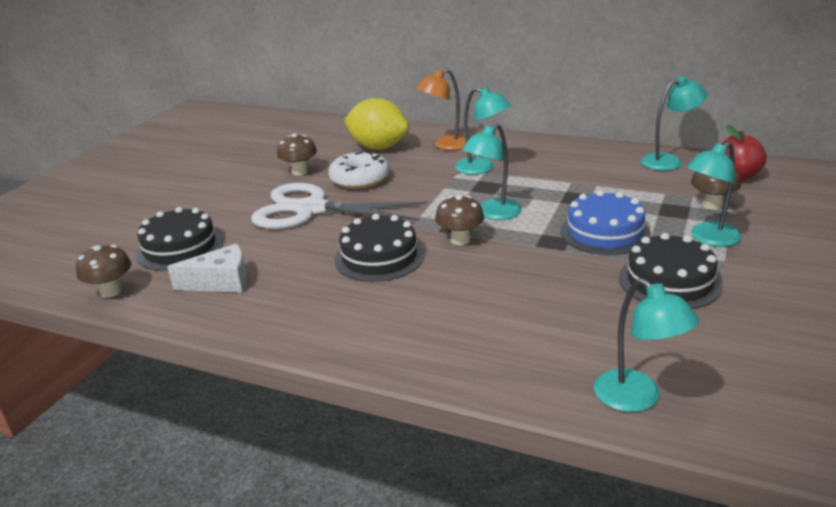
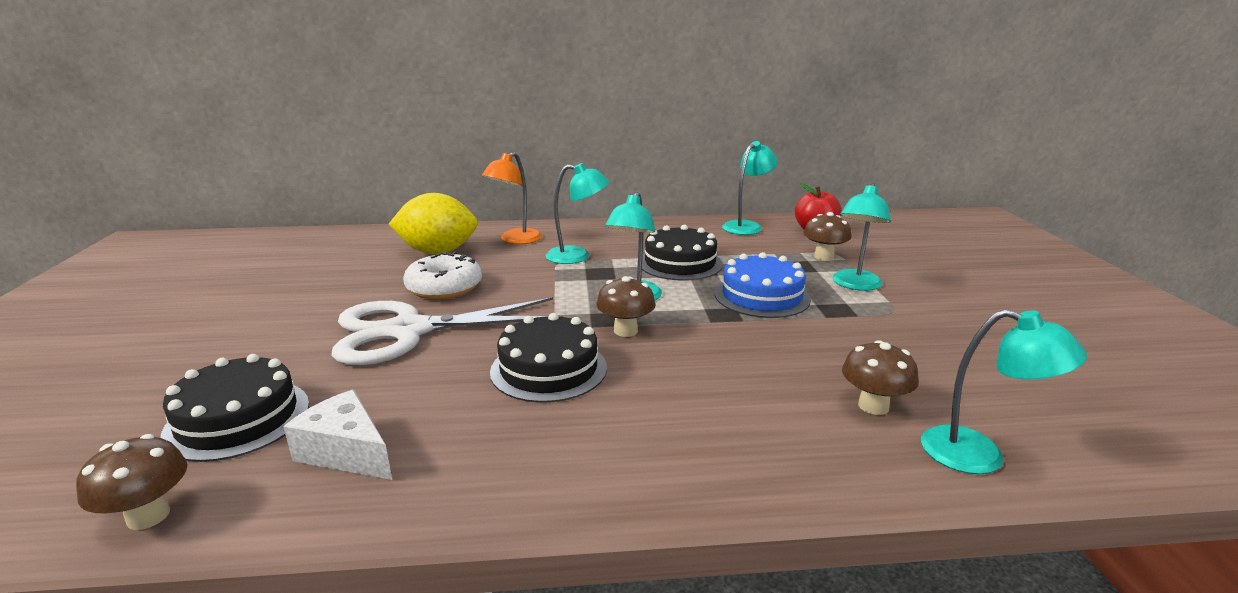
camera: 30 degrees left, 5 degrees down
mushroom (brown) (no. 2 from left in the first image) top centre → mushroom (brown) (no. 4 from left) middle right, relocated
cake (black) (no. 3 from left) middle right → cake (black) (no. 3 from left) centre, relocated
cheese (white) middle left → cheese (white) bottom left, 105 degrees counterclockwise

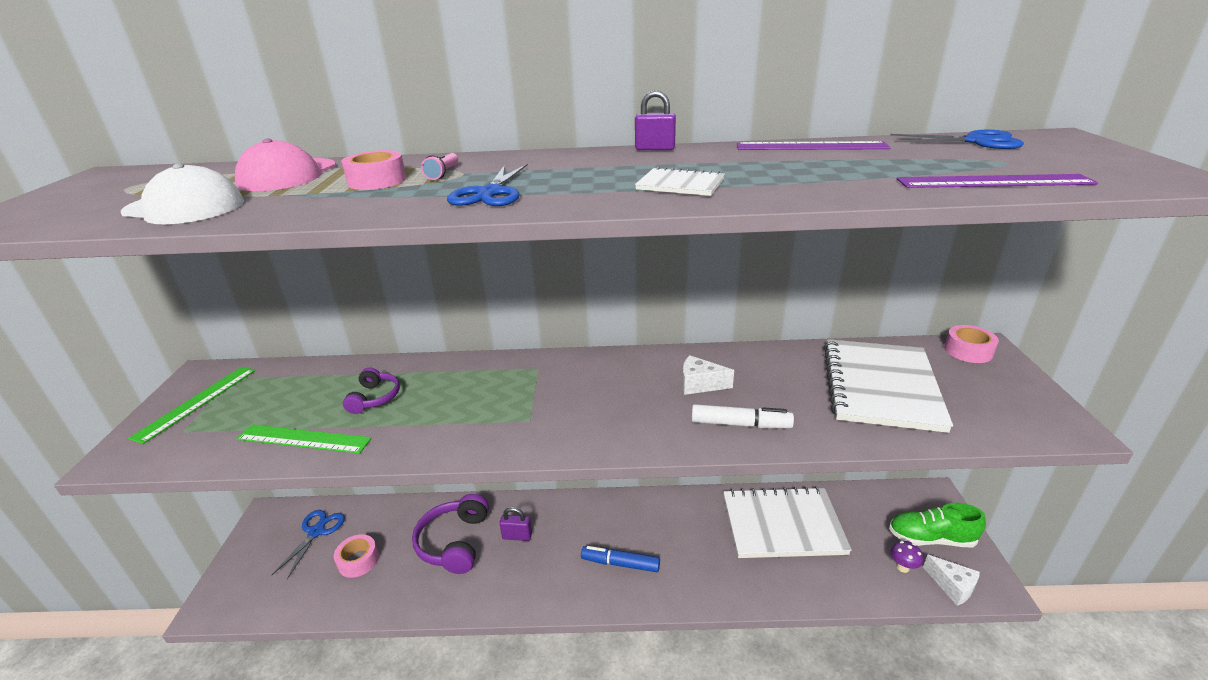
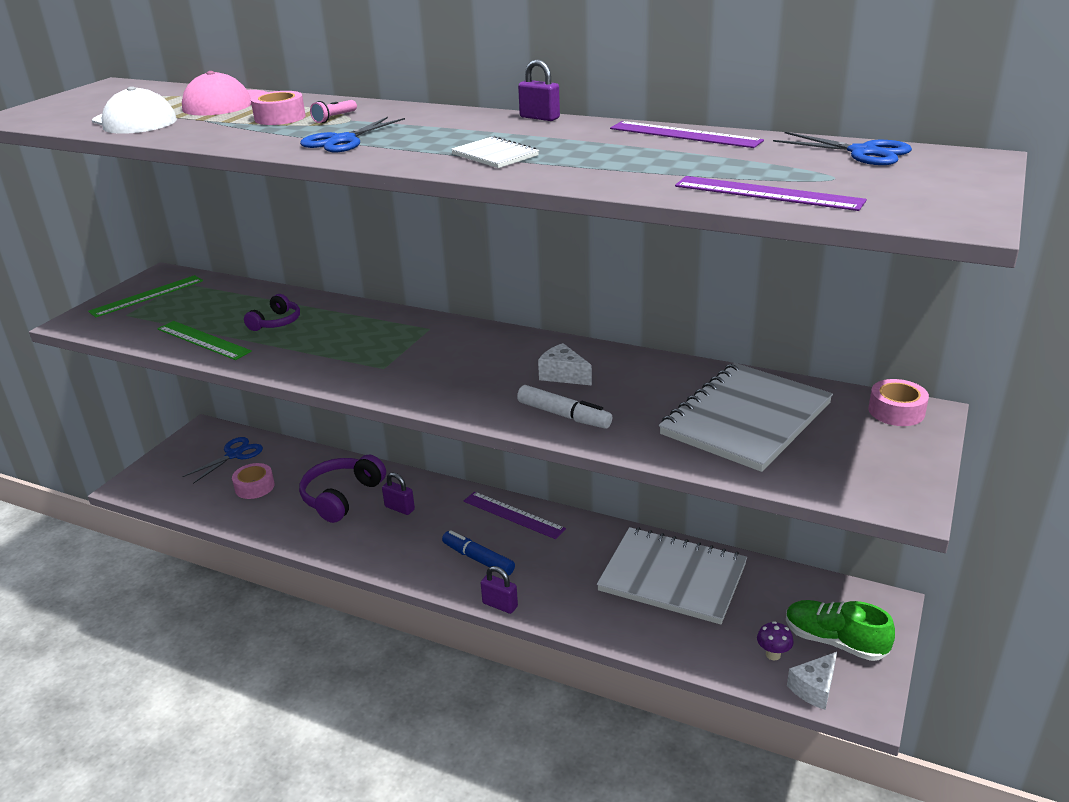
camera: 25 degrees right, 0 degrees up
- → ruler (purple) (no. 1 from left) centre
- → padlock (purple) (no. 2 from left) bottom centre
cheese (white) (no. 2 from left) bottom right, 60 degrees clockwise

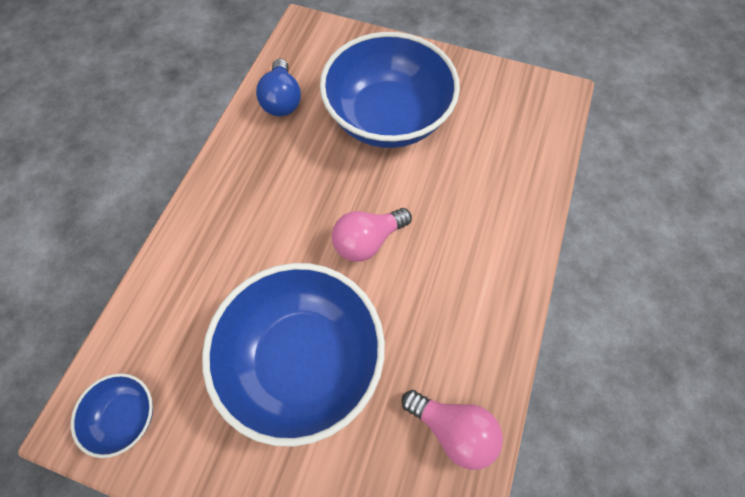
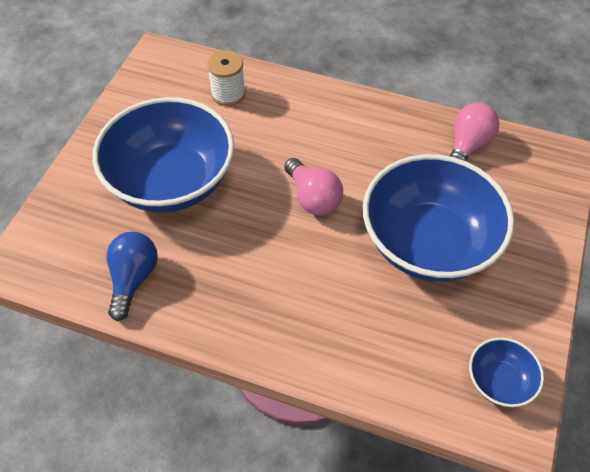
camera: 90 degrees left, 10 degrees down
- → spool (white) top centre
light bulb (blue) top centre → light bulb (blue) middle left, 75 degrees counterclockwise

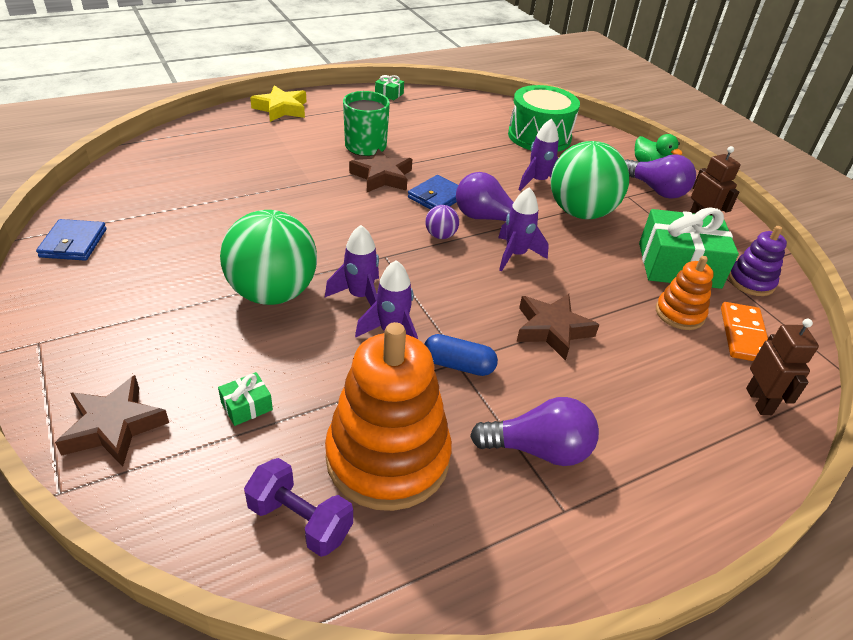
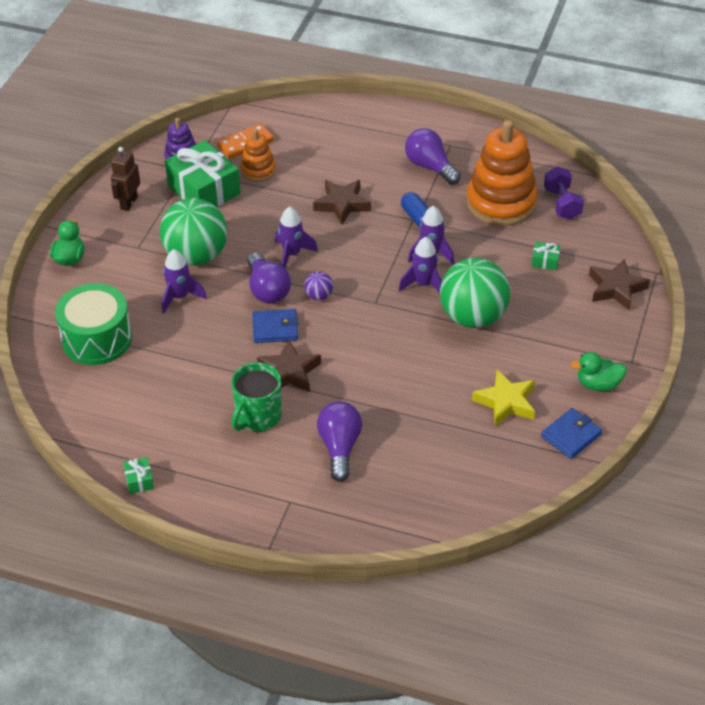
camera: 130 degrees left, 5 degrees up
robot (brown) (no. 2 from left) middle right → -
- → duck (green) (no. 2 from left) middle right
star (yellow) top left → star (yellow) middle right, relocated
light bulb (purple) (no. 3 from left in the first image) top right → light bulb (purple) (no. 2 from left) centre, relocated

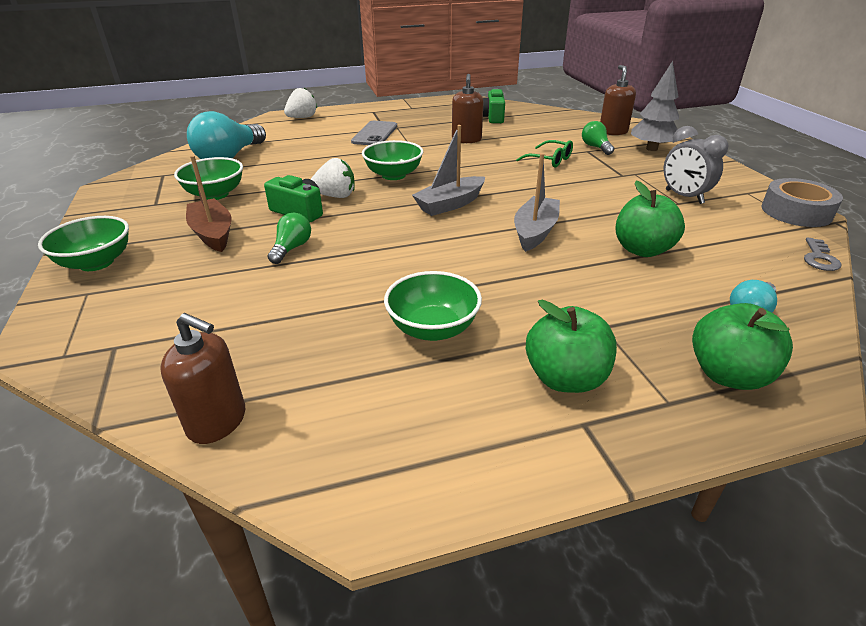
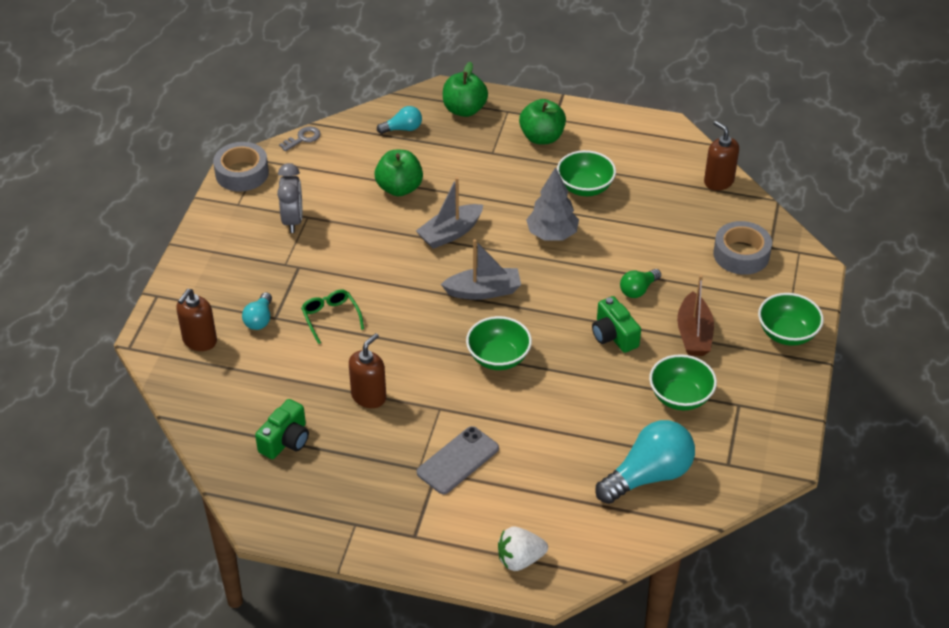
camera: 150 degrees left, 10 degrees up
strawberry (white) (no. 2 from left) top centre → -
- → tape (grey) (no. 2 from left) middle right
tree (grey) top right → tree (grey) top centre, relocated
light bulb (green) (no. 2 from left) top right → light bulb (turquoise) (no. 1 from left) middle left

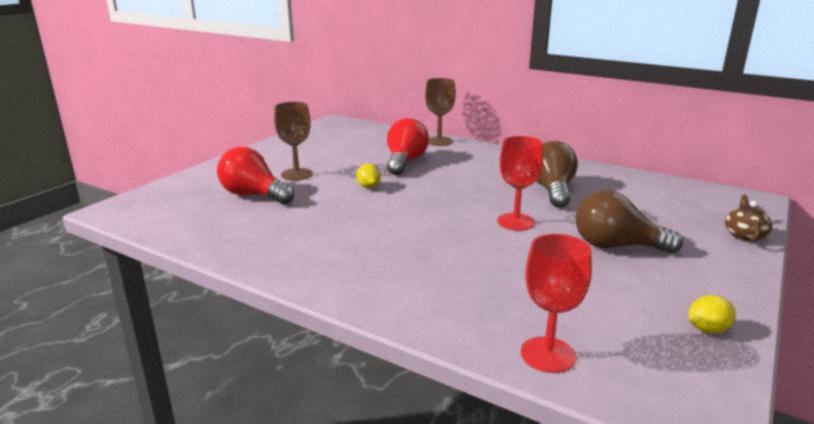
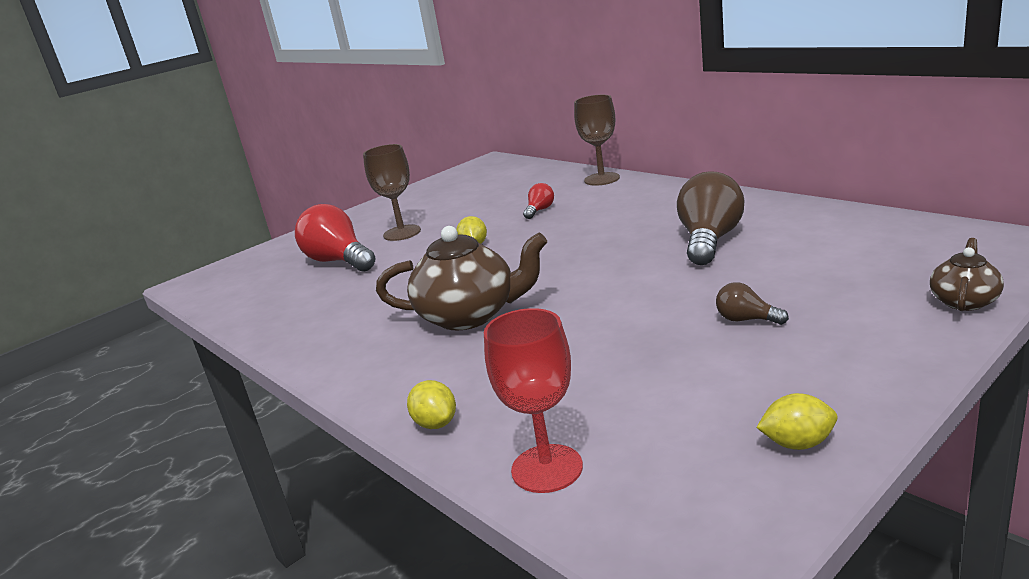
camera: 20 degrees right, 0 degrees up
goblet (red) (no. 1 from left) centre → -
- → teapot (brown) (no. 1 from left) centre
- → lemon (yellow) (no. 1 from left) bottom centre
light bulb (red) (no. 2 from left) centre, x0.48
light bulb (brown) (no. 2 from left) middle right, x0.48

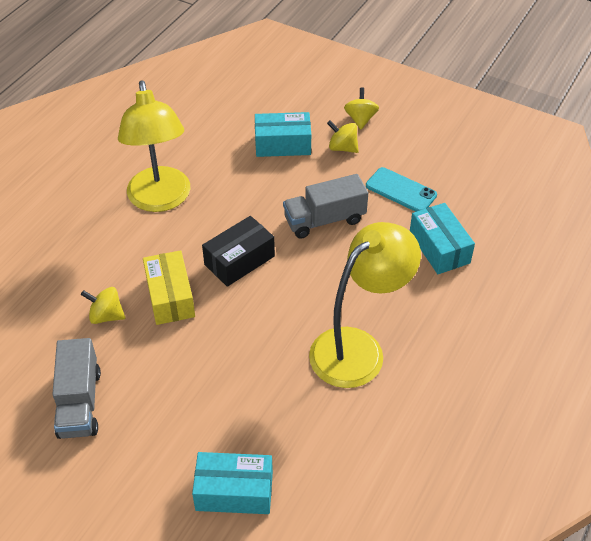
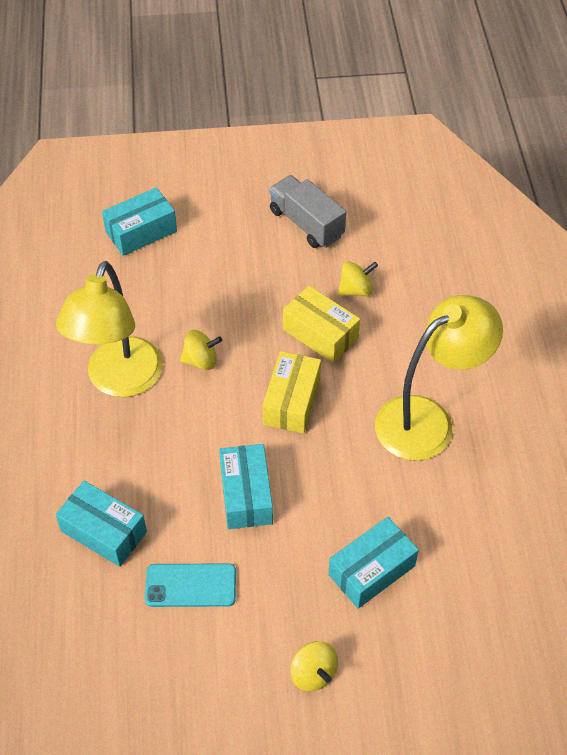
camera: 145 degrees right, 5 degrees up
spinning top (yellow) (no. 2 from left in the first image) top centre → spinning top (yellow) (no. 1 from left) centre, relocated
truck (grey) (no. 2 from left) centre → box (turquoise) (no. 3 from left) centre
box (black) centre → box (yellow) (no. 1 from left) centre
lamp (yellow) (no. 1 from left in the first image) top left → lamp (yellow) (no. 2 from left) middle right, 105 degrees clockwise

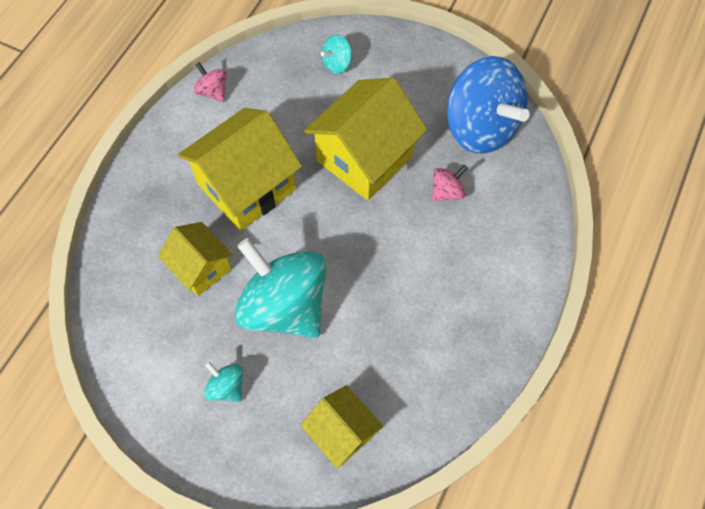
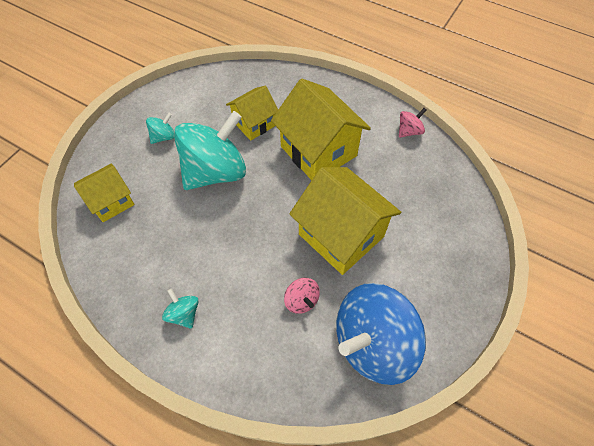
camera: 95 degrees right, 5 degrees down
spinning top (turquoise) (no. 3 from left in the first image) top centre → spinning top (turquoise) (no. 2 from left) bottom left, relocated

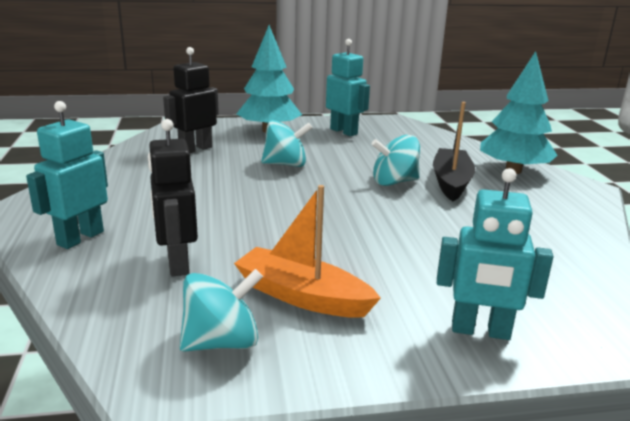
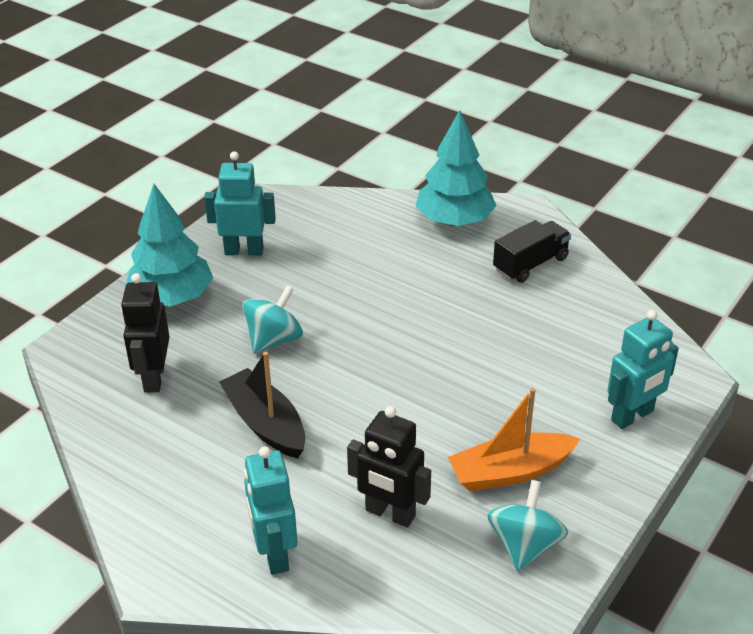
camera: 45 degrees left, 15 degrees up
spinning top (turquoise) (no. 3 from left) centre → -
- → truck (black) middle right
boat (black) middle right → boat (black) centre, relocated

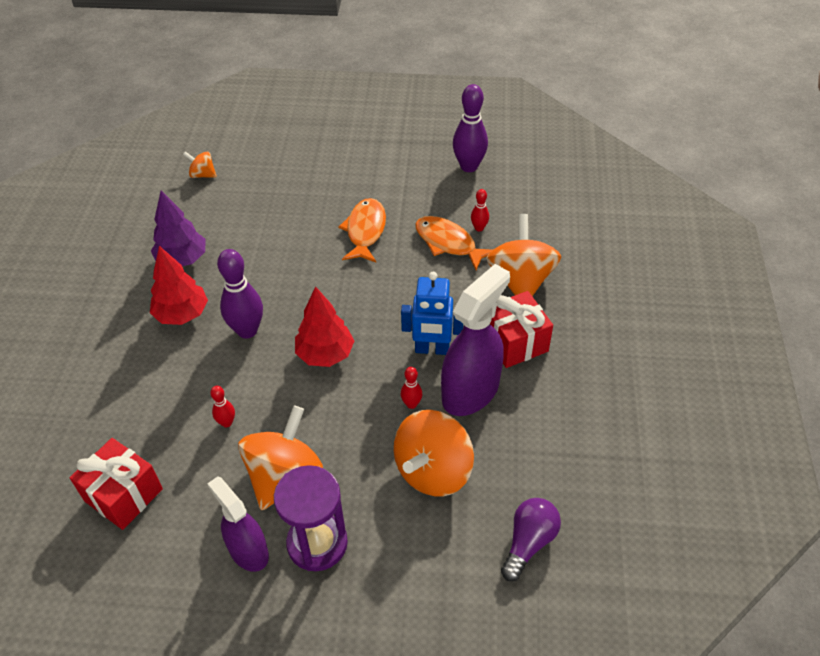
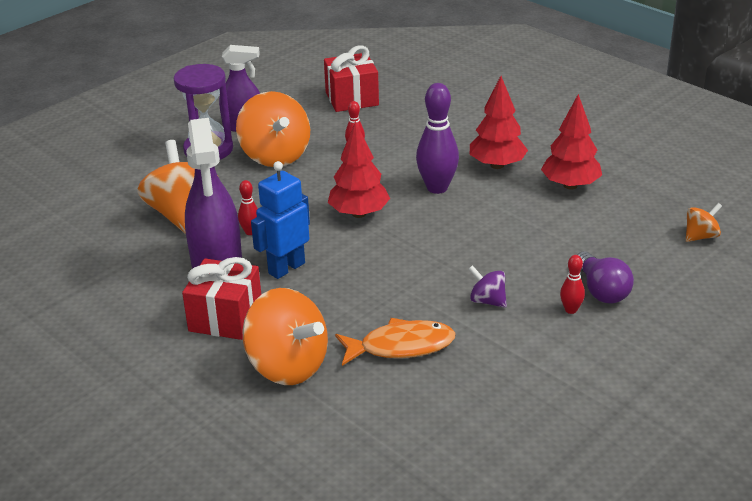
camera: 130 degrees right, 15 degrees down
bowling pin (purple) (no. 2 from left) top centre → -
bowling pin (red) (no. 3 from left) top centre → bowling pin (red) (no. 3 from left) middle right, relocated
light bulb (purple) bottom centre → light bulb (purple) middle right, relocated
fish (orange) (no. 1 from left) centre → spinning top (purple) centre
tree (purple) middle left → tree (red) (no. 3 from left) top right

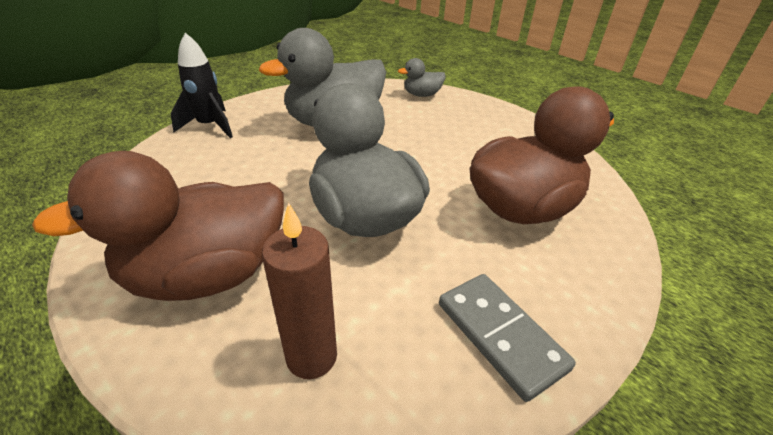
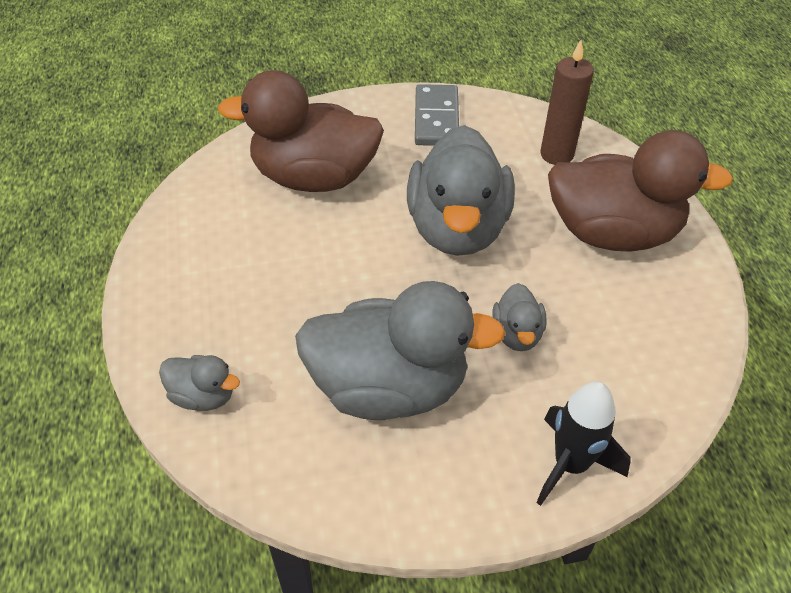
camera: 145 degrees left, 10 degrees up
- → duck (grey) (no. 4 from left) centre

